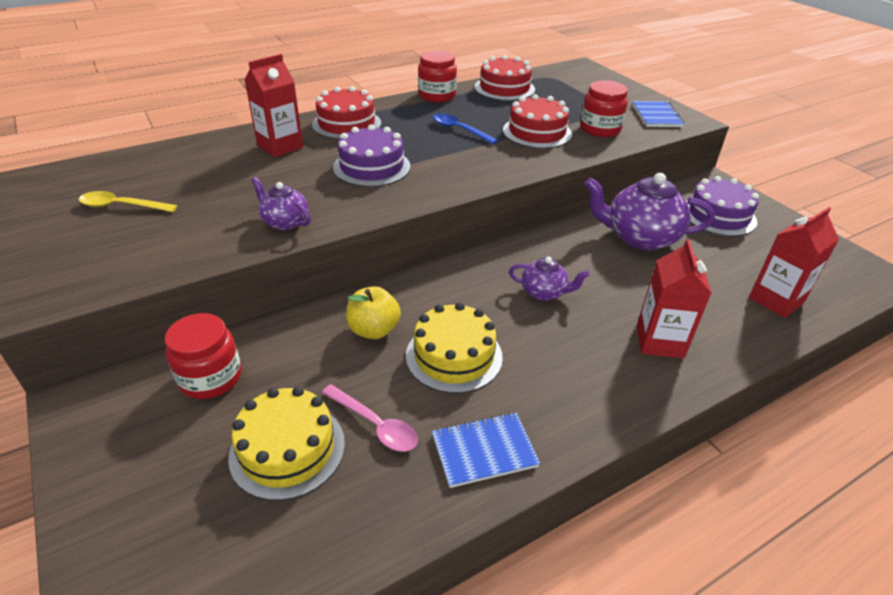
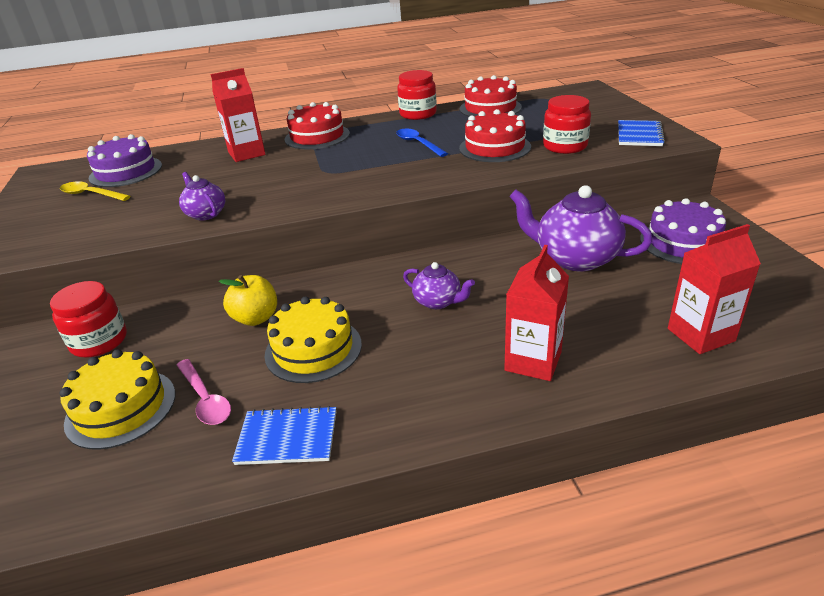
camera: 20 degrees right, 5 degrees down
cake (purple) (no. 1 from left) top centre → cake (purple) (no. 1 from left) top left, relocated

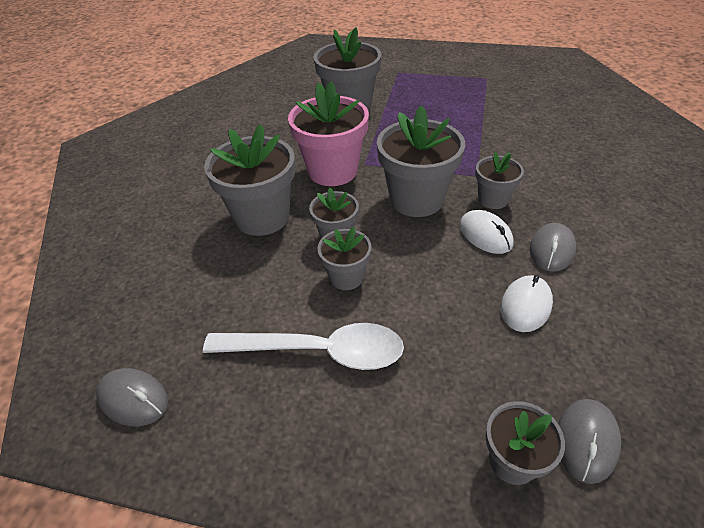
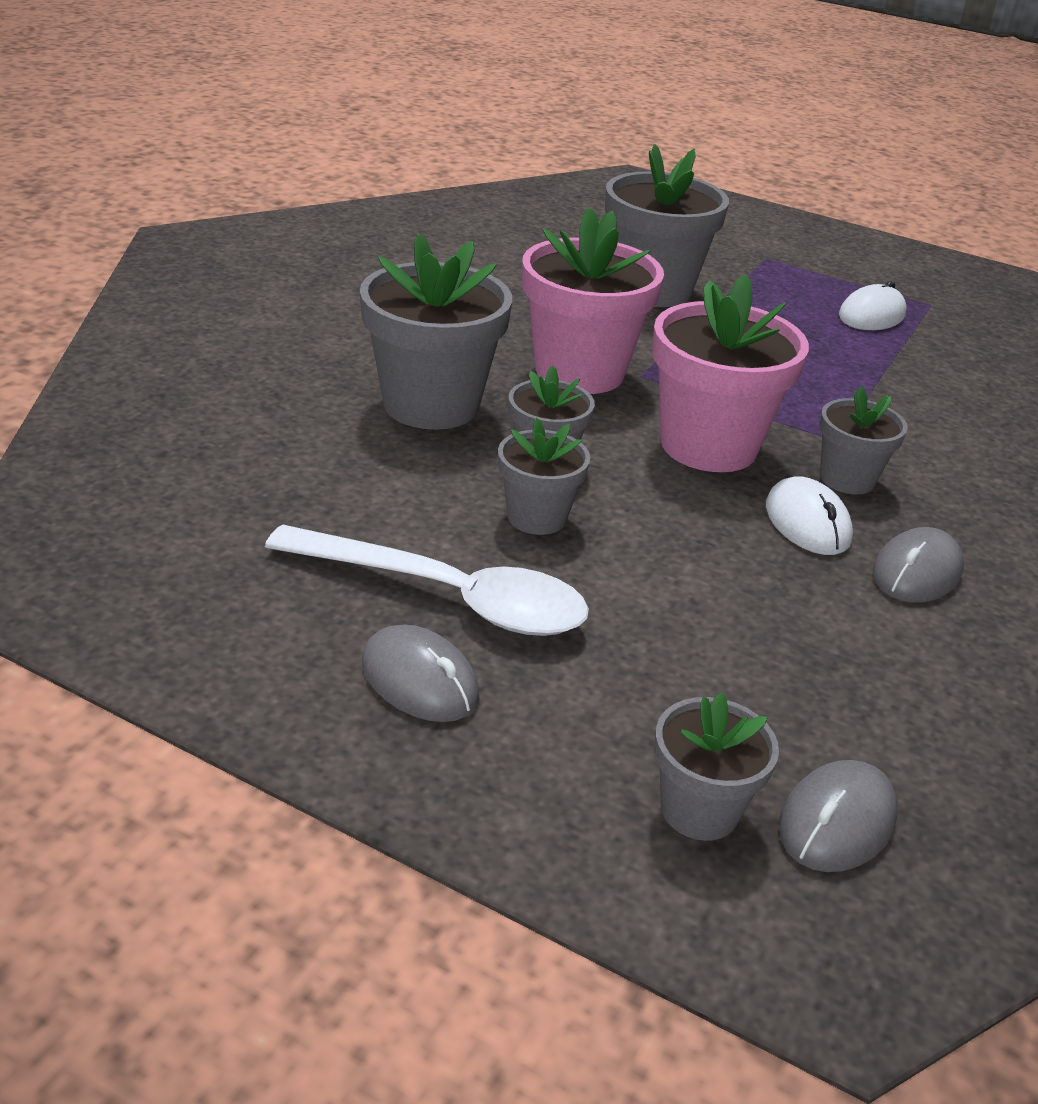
camera: 10 degrees right, 10 degrees down
mouse (grey) (no. 1 from left) bottom left → mouse (grey) (no. 1 from left) centre, relocated
mouse (white) (no. 2 from left) middle right → mouse (white) (no. 2 from left) top right, relocated
flower pot (grey) (no. 5 from left) top centre → flower pot (pink) (no. 2 from left) middle right

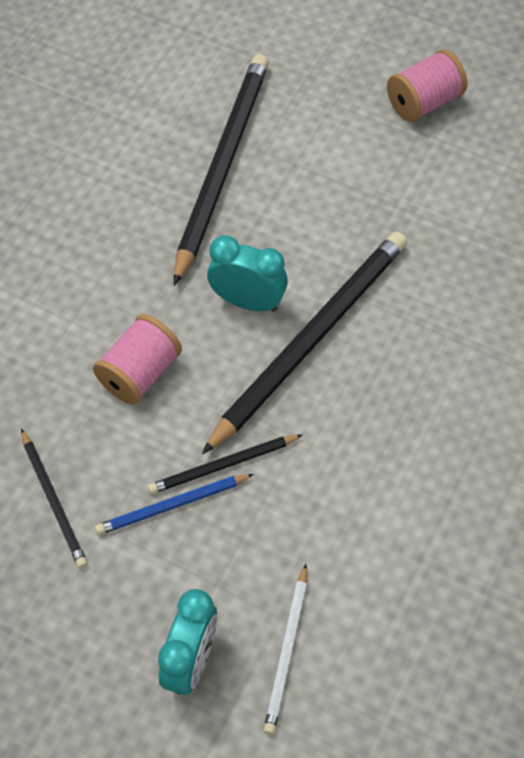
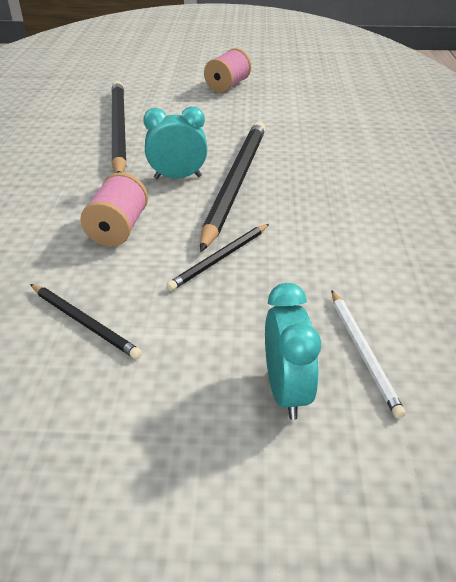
camera: 25 degrees left, 20 degrees down
pencil (blue) middle left → -

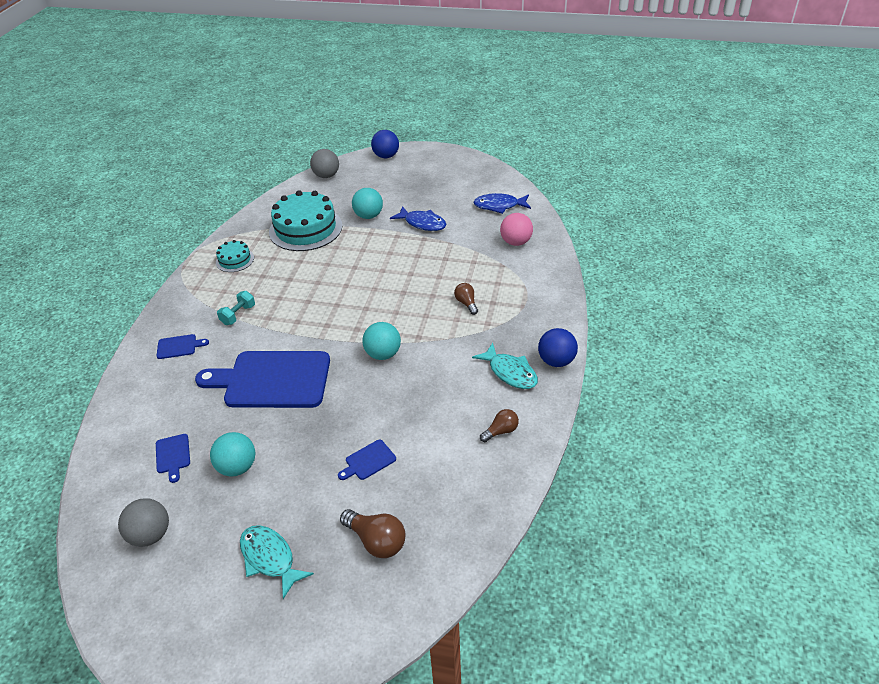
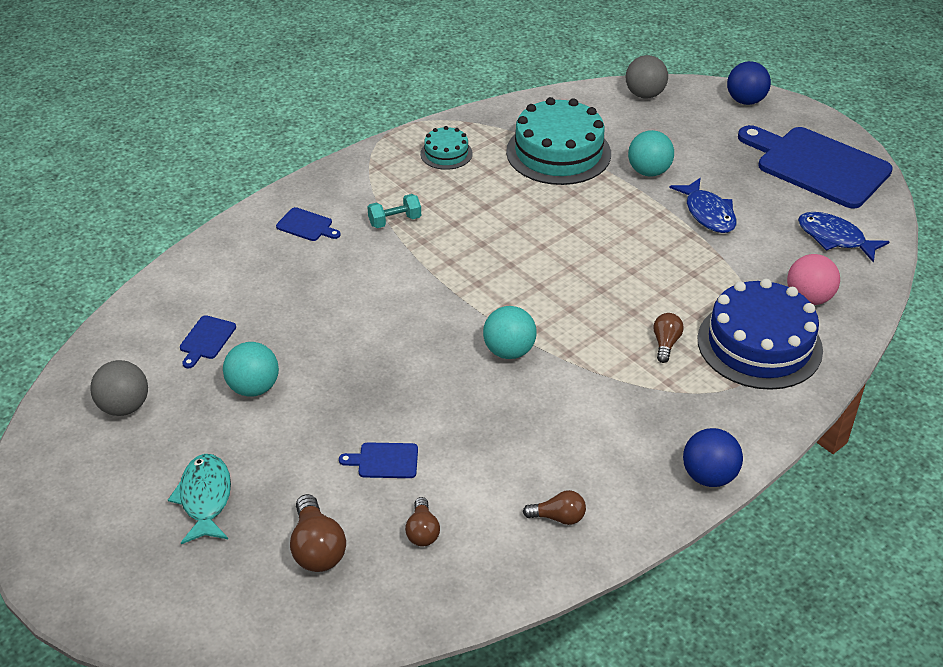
camera: 35 degrees right, 0 degrees up
fish (turquoise) (no. 2 from left) centre → -
- → light bulb (brown) (no. 2 from left) bottom centre
- → cake (blue) middle right
cutting board (blue) (no. 3 from left in the first image) middle left → cutting board (blue) (no. 4 from left) top right, relocated

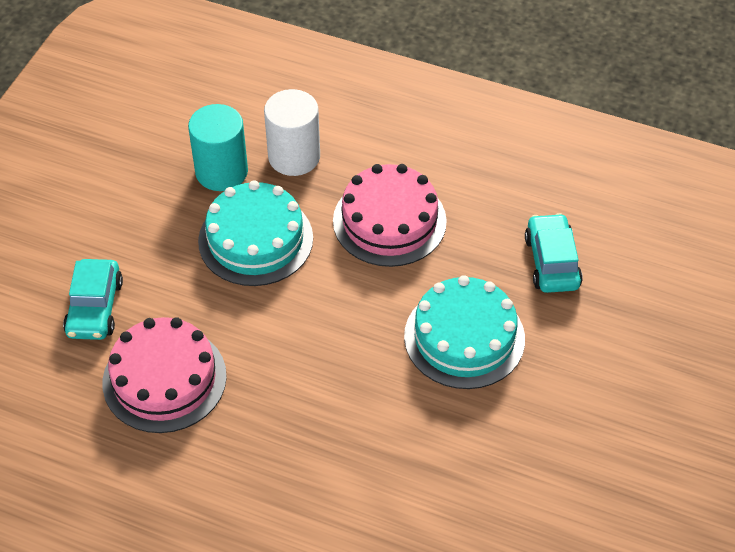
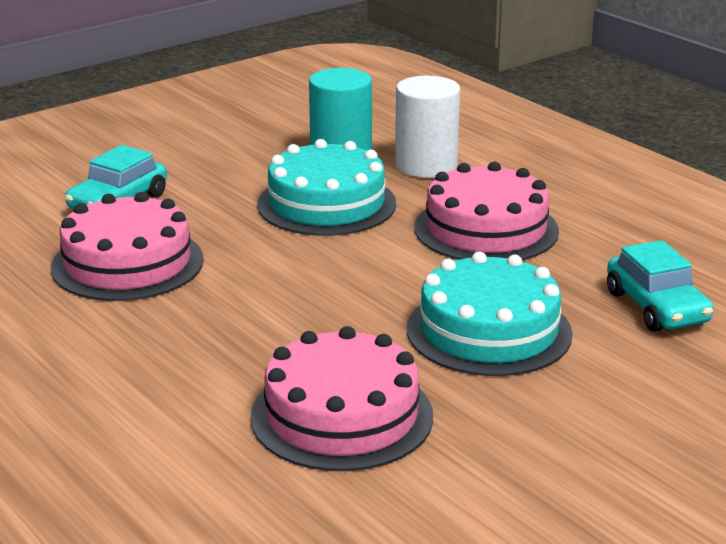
camera: 30 degrees right, 25 degrees down
- → cake (pink) (no. 2 from left) bottom centre
car (turquoise) (no. 2 from left) middle right, 135 degrees clockwise

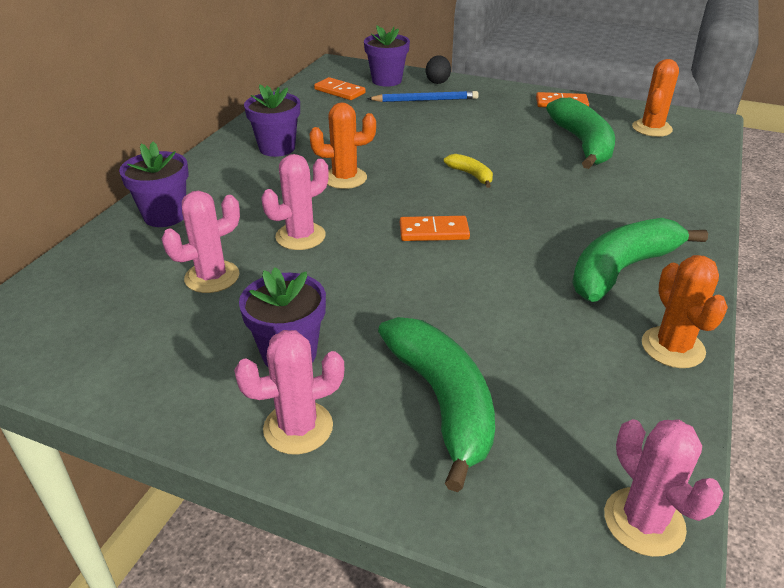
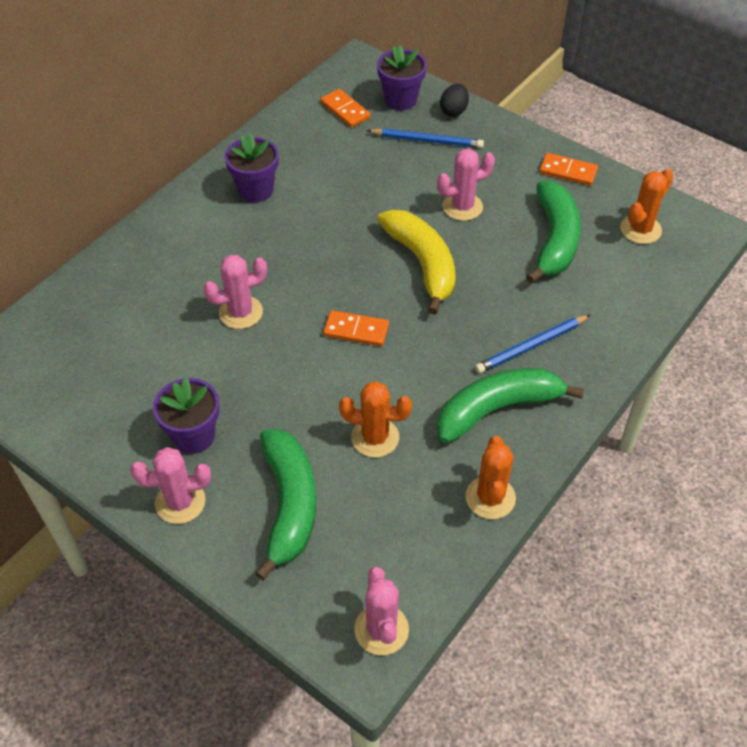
camera: 15 degrees right, 15 degrees up
flower pot (purple) (no. 1 from left) top left → -
- → pencil (blue) (no. 2 from left) middle right
cactus (pink) (no. 1 from left in the first image) middle left → cactus (pink) (no. 4 from left) top centre, relocated
cactus (orange) (no. 1 from left) top centre → cactus (orange) (no. 1 from left) centre, relocated
banana (yellow) top centre → banana (yellow) centre, x2.13

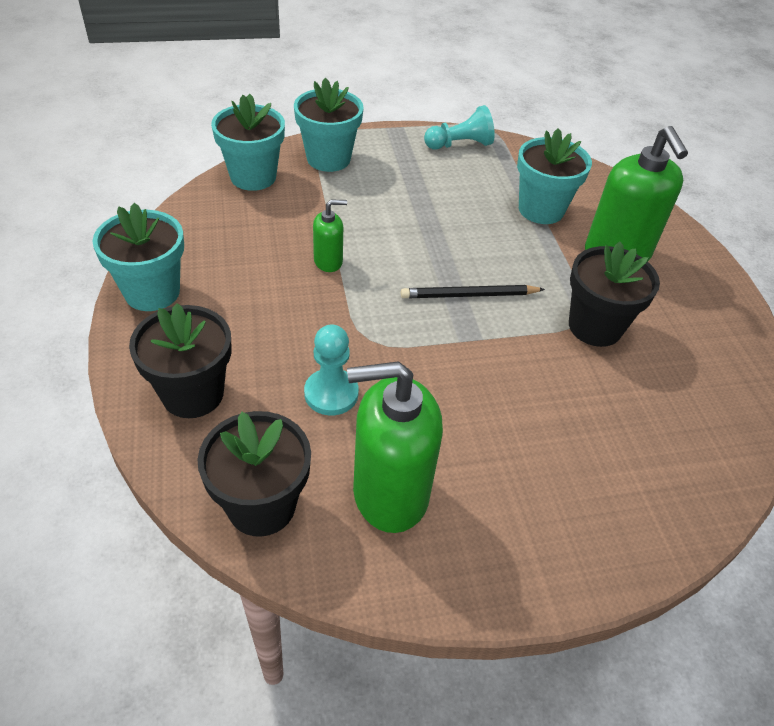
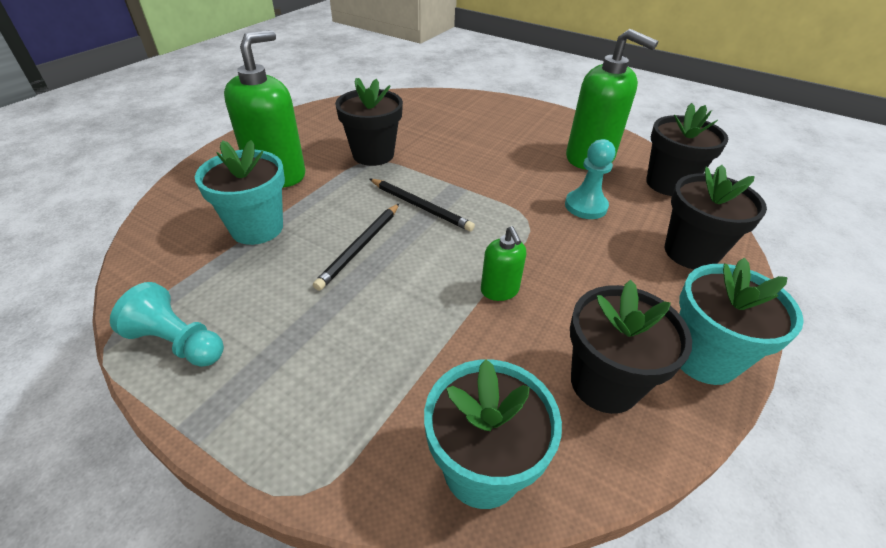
camera: 135 degrees left, 5 degrees down
flower pot (turquoise) (no. 3 from left) top centre → -
- → pencil (black) (no. 1 from left) centre
- → flower pot (black) (no. 2 from left) middle right
soap dispenser (green) (no. 1 from left in the first image) top centre → soap dispenser (green) (no. 2 from left) centre, 135 degrees counterclockwise

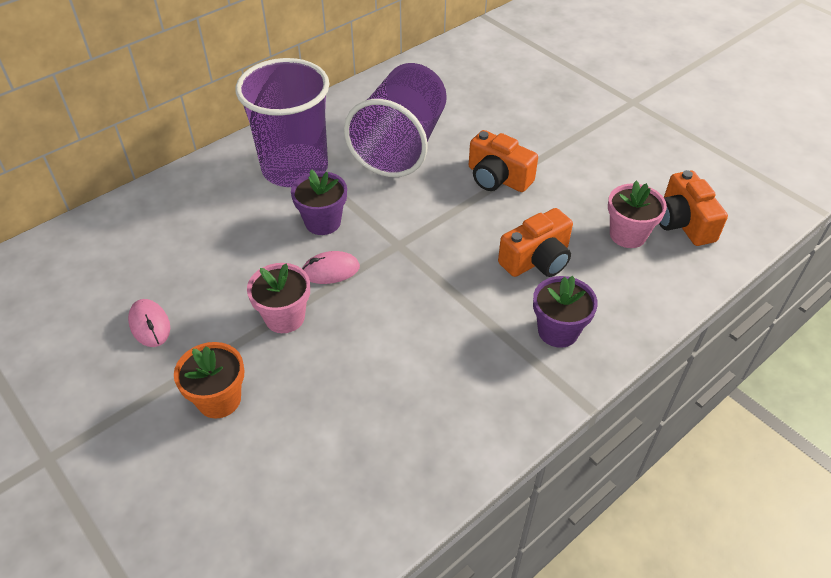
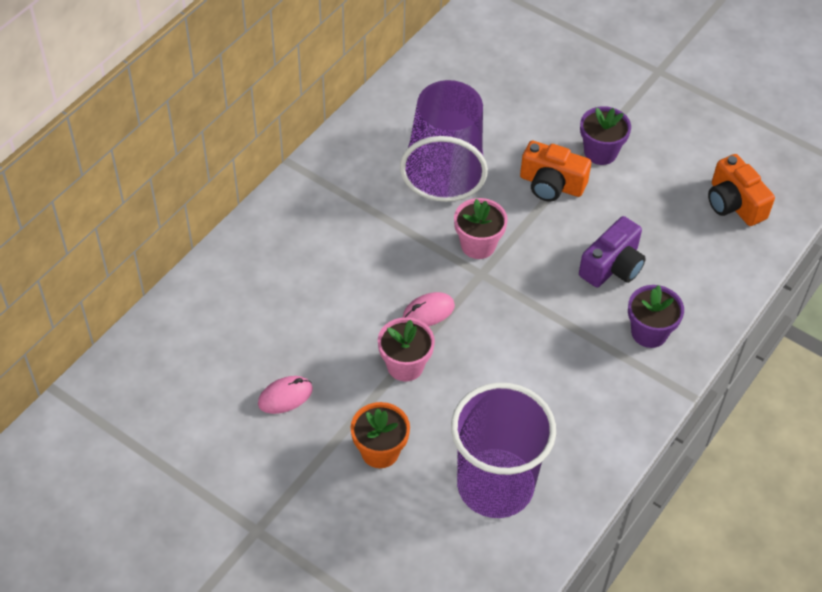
camera: 15 degrees left, 5 degrees up
cup (purple) (no. 1 from left in the first image) top centre → cup (purple) (no. 2 from left) bottom centre, relocated
flower pot (purple) (no. 1 from left) centre → flower pot (purple) (no. 1 from left) top right, relocated
flower pot (pink) (no. 2 from left) middle right → flower pot (pink) (no. 2 from left) centre, relocated
camera (orange) (no. 2 from left) centre → camera (purple) middle right
mouse (pink) (no. 1 from left) middle left → mouse (pink) (no. 1 from left) bottom centre, 75 degrees counterclockwise

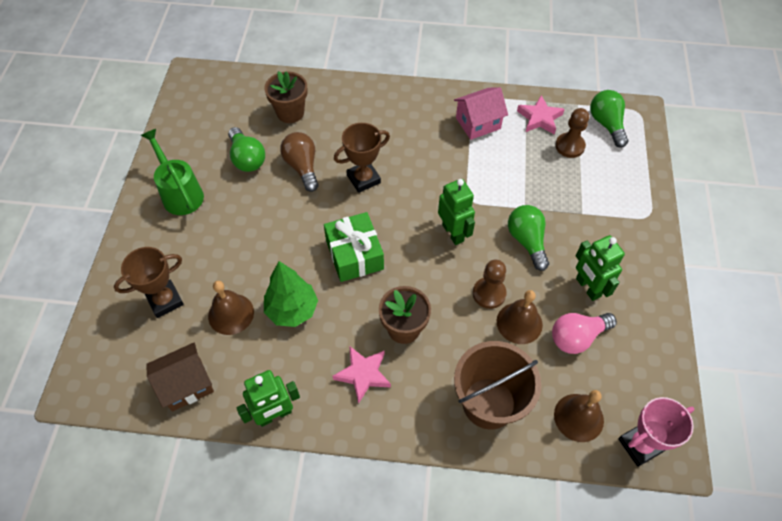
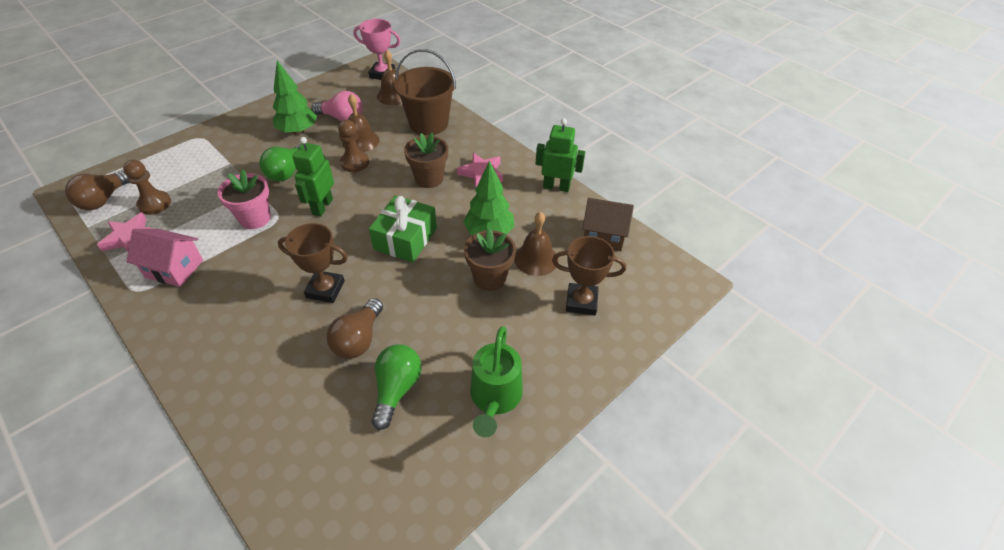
camera: 140 degrees left, 10 degrees down
- → flower pot (pink) middle left
flower pot (brown) (no. 1 from left in the first image) top centre → flower pot (brown) (no. 2 from left) centre, relocated
robot (green) (no. 3 from left) middle right → tree (green) (no. 1 from left) top left
light bulb (green) (no. 3 from left) top right → light bulb (brown) (no. 1 from left) middle left

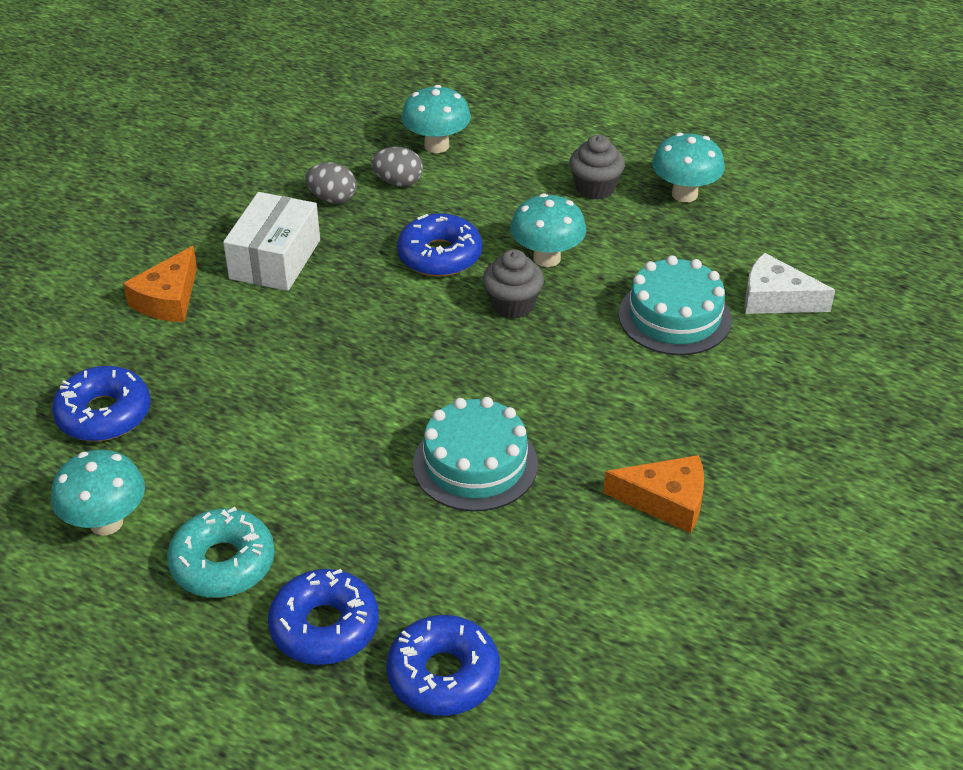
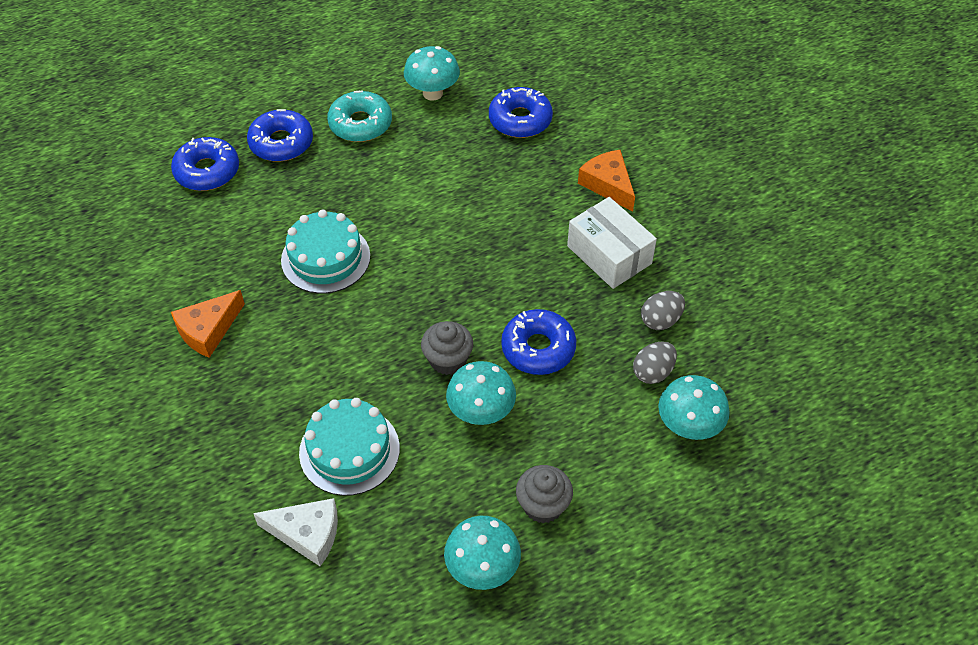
camera: 125 degrees right, 10 degrees up
cheese (white) middle right → cheese (white) bottom left, 45 degrees clockwise

